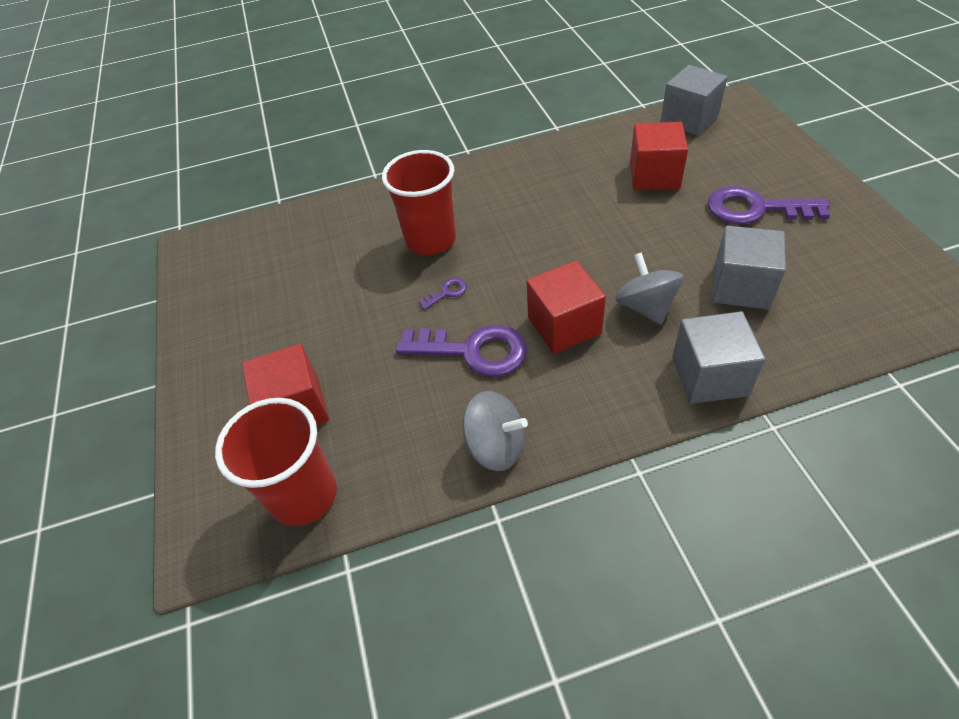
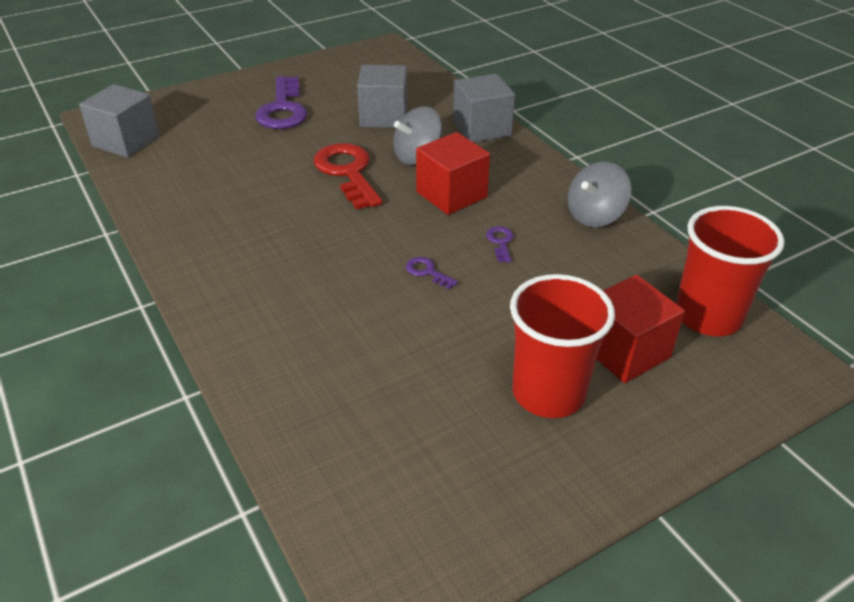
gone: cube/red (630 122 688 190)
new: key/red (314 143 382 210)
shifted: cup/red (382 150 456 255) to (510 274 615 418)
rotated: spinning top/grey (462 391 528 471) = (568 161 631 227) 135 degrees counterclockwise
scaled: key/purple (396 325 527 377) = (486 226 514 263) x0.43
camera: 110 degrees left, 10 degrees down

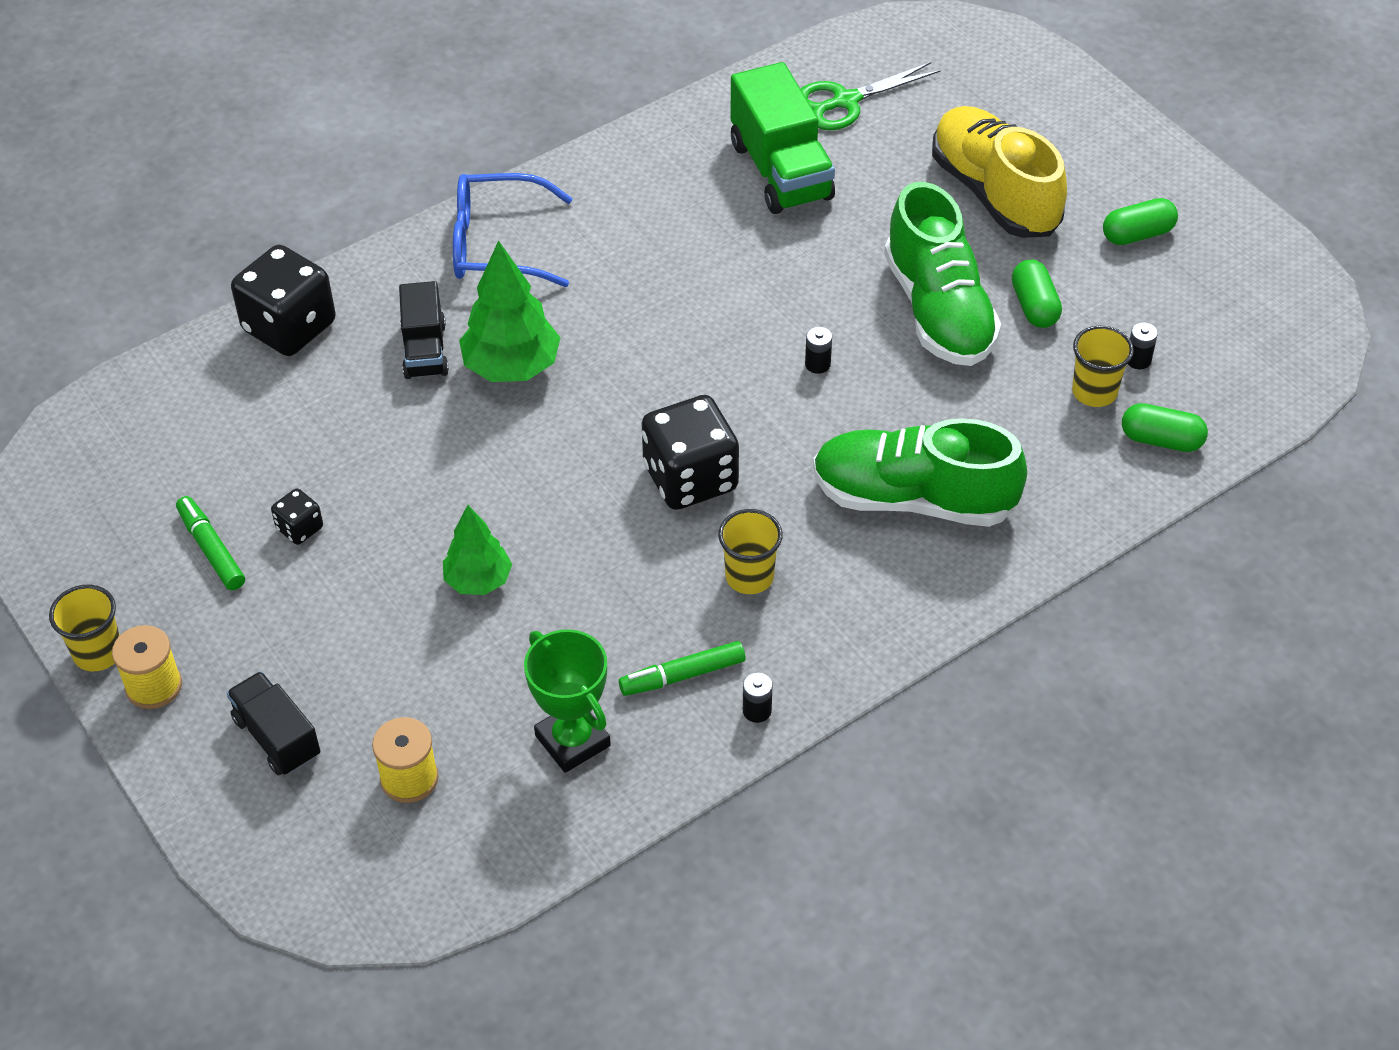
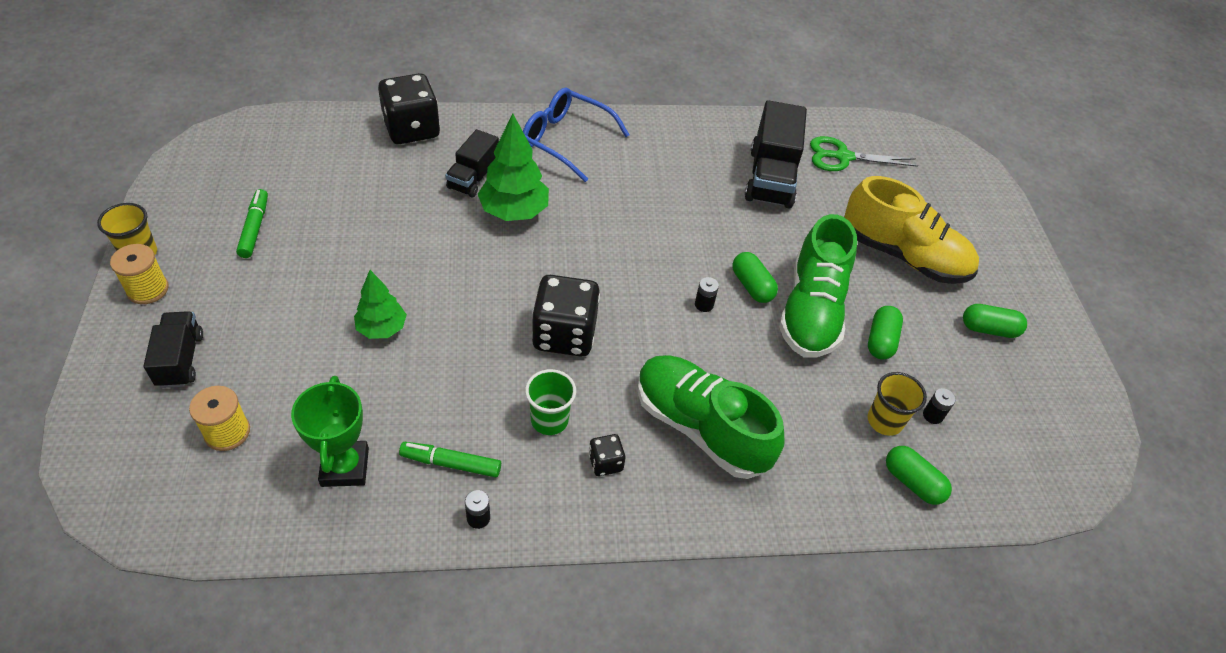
new: capsule/green (732 252 778 303)
shifted: dice/black (271 488 323 545) to (589 434 625 476)
repainted: cup/yellow (718 509 783 594) to cup/green (525 369 576 435); truck/green (731 62 835 214) to truck/black (745 100 807 208)
rotated: shoe/yellow (932 106 1067 238) = (844 176 979 284) 120 degrees clockwise
camera: 25 degrees right, 0 degrees up

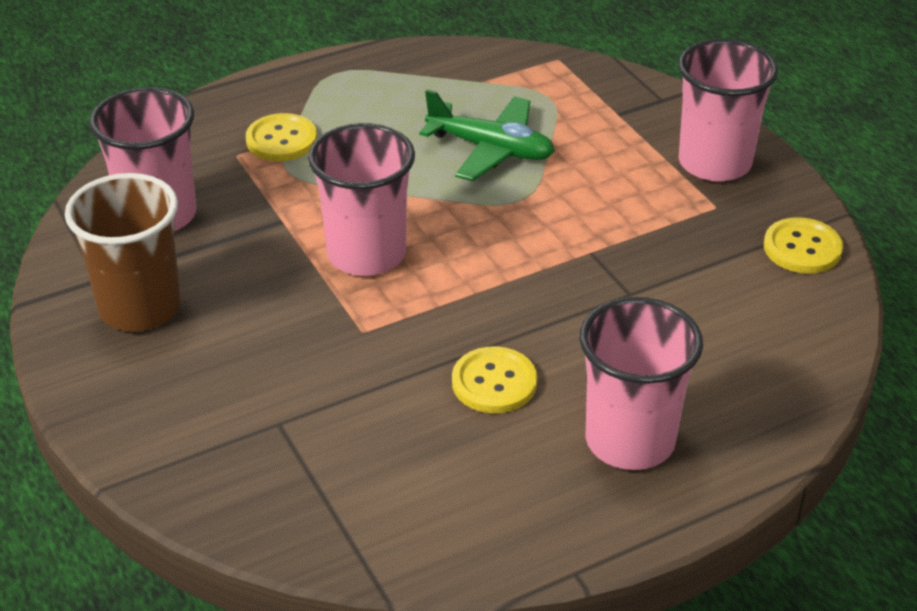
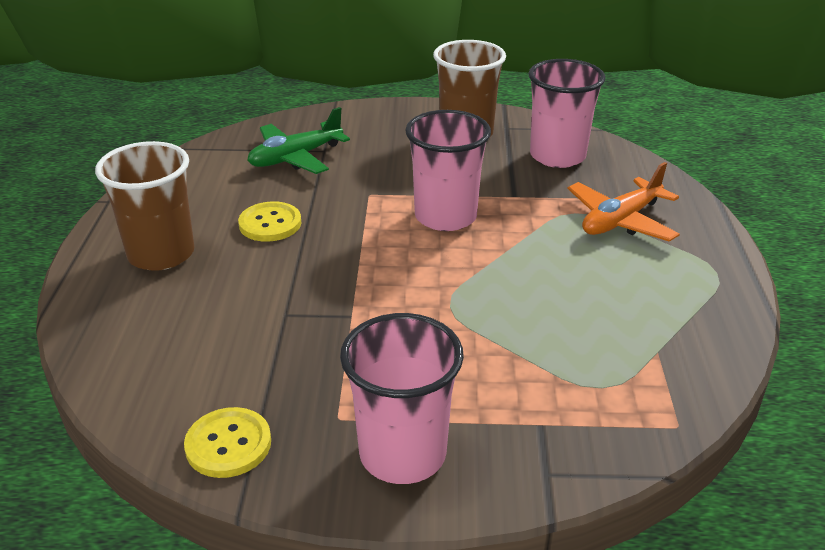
shifted: plane/green (419 90 555 181) to (247 107 350 174)
swapped: button/yellow (246 113 317 161) to plane/orange (568 162 680 242)
repainted: cup/pink (580 297 703 470) to cup/brown (95 141 194 271)
camera: 120 degrees right, 5 degrees down

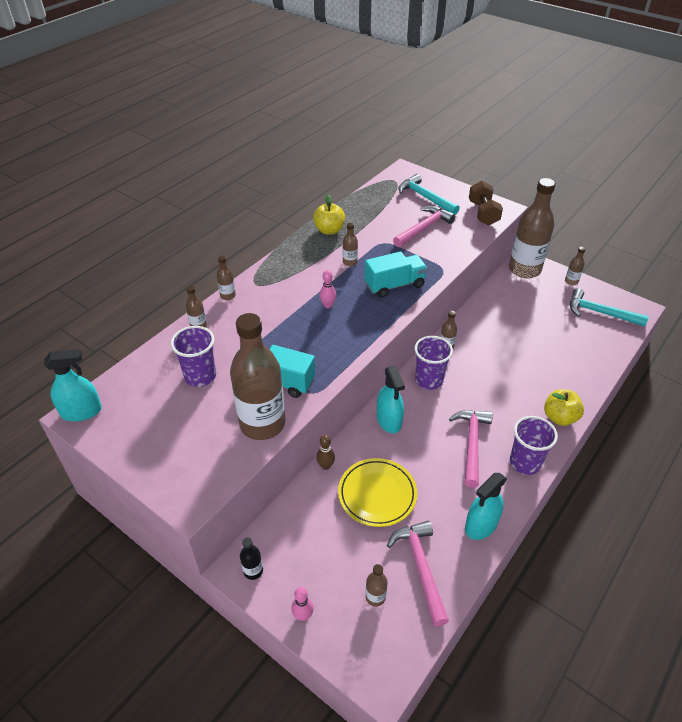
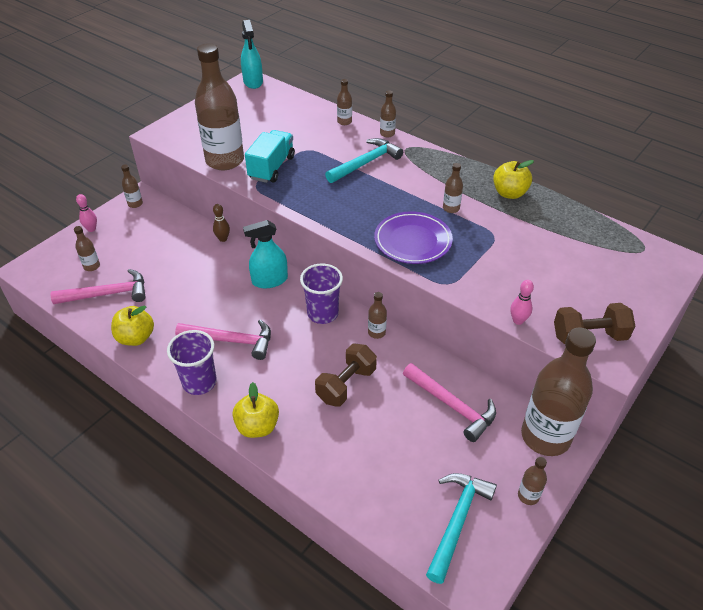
gone: cup/purple (171 326 216 387); plate/yellow (338 458 417 527)
new: dumbbell/brown (315 344 377 407)
shifted: bowling pin/pink (320 270 336 308) to (510 280 534 325); hammer/pink (393 206 455 247) to (403 363 496 442); hammer/turquoise (398 174 460 215) to (325 138 403 183)
swapped: truck/turquoise (364 251 428 298) to plate/purple (374 211 453 264); spray bottle/turquoise (465 473 507 540) to apple/yellow (111 305 154 346)
repainted: bottle/black (240 537 263 580) to bottle/brown (121 164 143 208)
camera: 90 degrees right, 0 degrees up

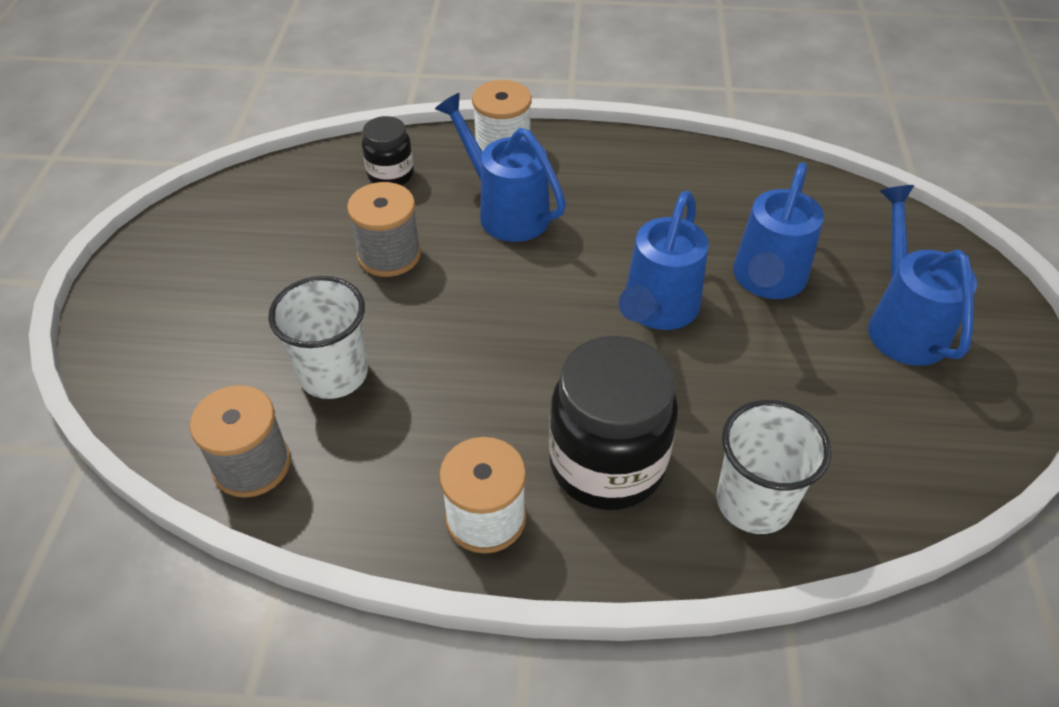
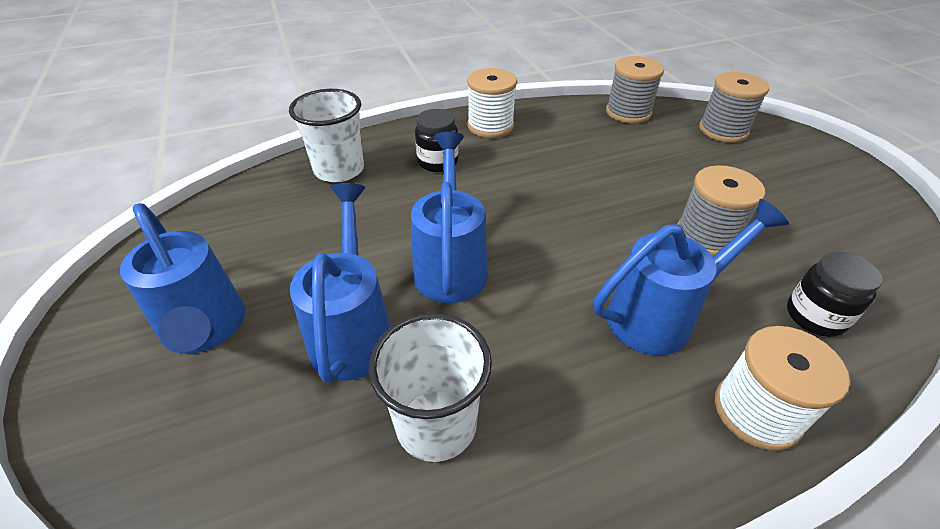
new: spool/grey (699 72 769 143)
shifted: cup/white (268 276 368 399) to (368 313 492 462)
rotated: watering can/blue (435 93 566 242) = (594 199 789 356) 45 degrees counterclockwise
scaled: jar/black (549 336 678 510) = (415 109 458 172) x0.53
camera: 155 degrees right, 5 degrees down

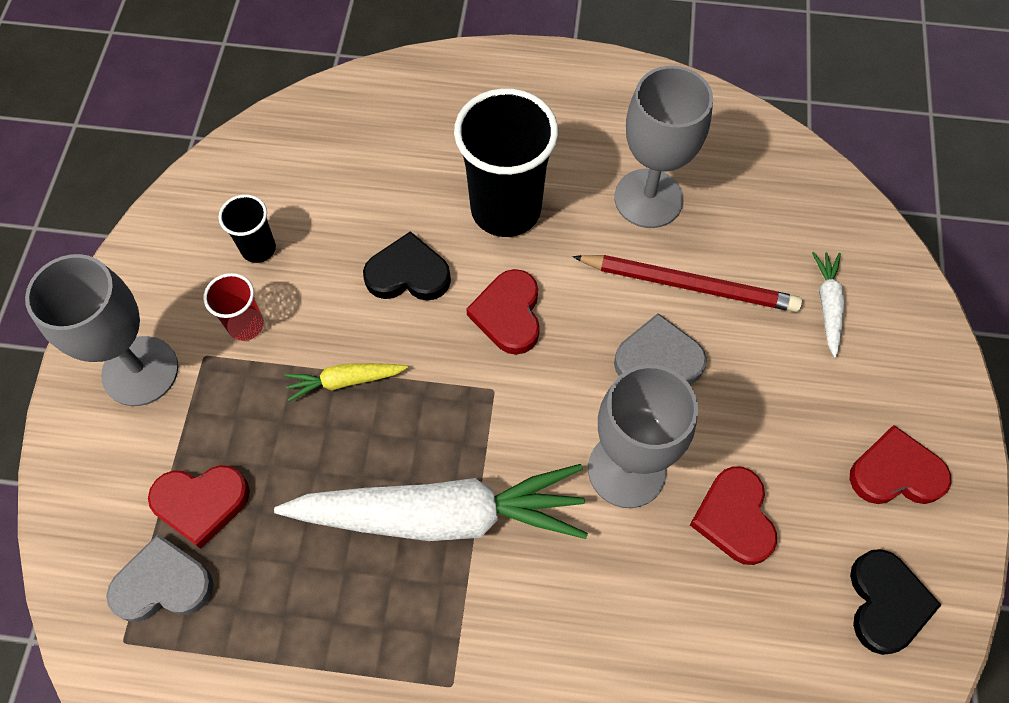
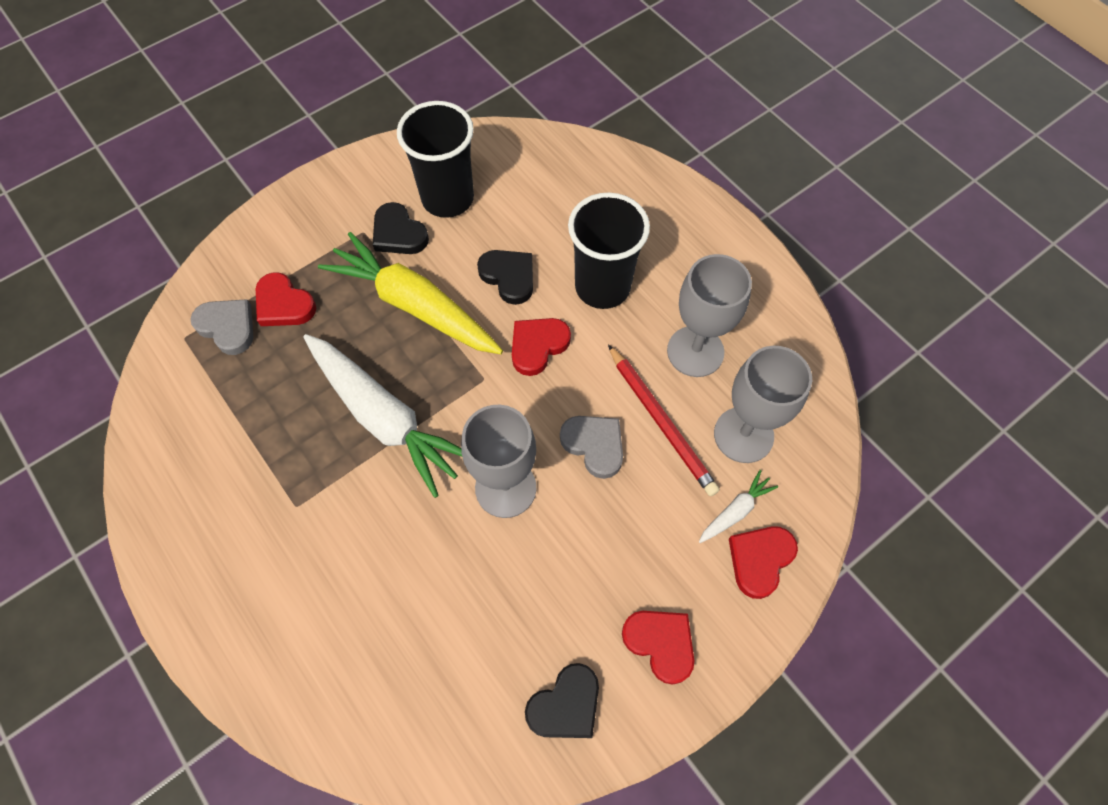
shifted: goblet/grey (25 254 178 406) to (714 346 812 463); heart/red (690 466 777 565) to (729 526 798 599)
swapped: cup/red (203 273 264 341) to heart/black (373 202 429 254)
scaled: cup/black (219 194 276 263) = (397 101 474 218) x2.06; carrot/yellow (284 363 408 402) = (318 232 503 354) x2.34
camera: 45 degrees right, 0 degrees up

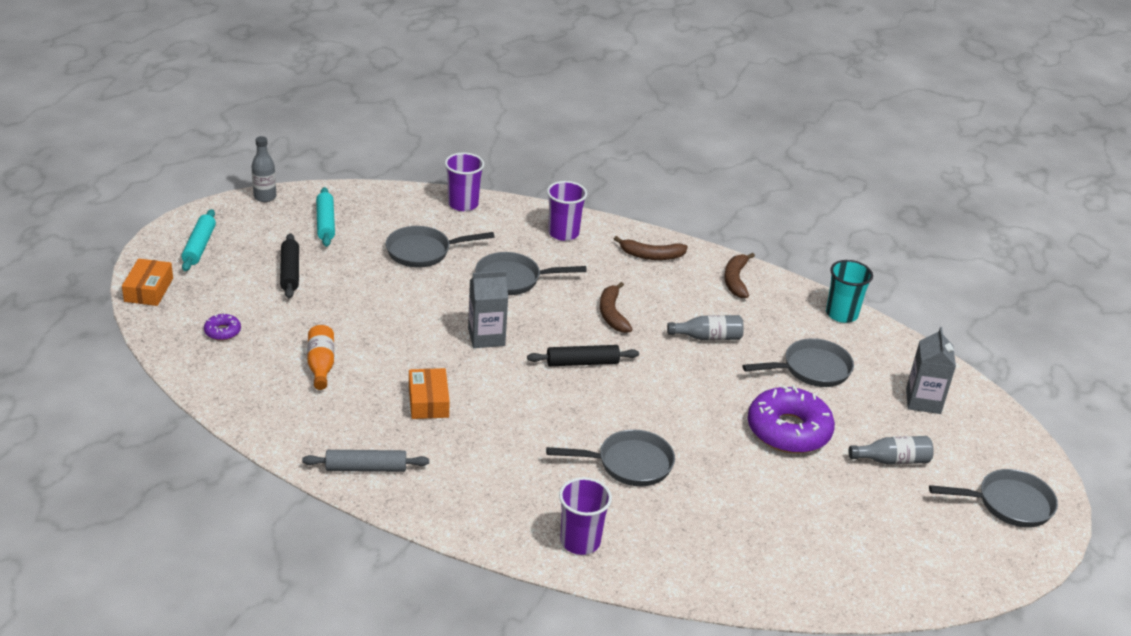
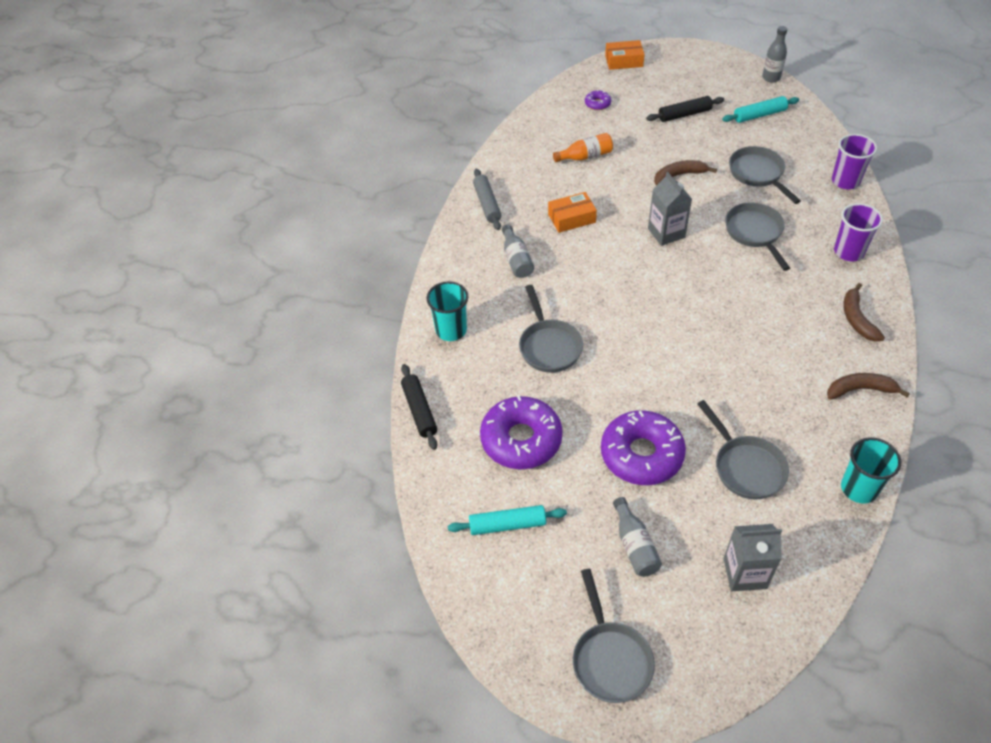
new: donut/purple (480 395 563 469)
shifted: rolling pin/turquoise (181 209 216 271) to (448 505 567 535); rolling pin/black (527 345 639 366) to (401 364 438 450); banana/brown (600 282 633 333) to (654 160 717 186); bottle/grey (667 315 744 341) to (502 225 534 278)
repainted: cup/purple (559 477 612 555) to cup/turquoise (427 281 469 341)
camera: 85 degrees right, 15 degrees up

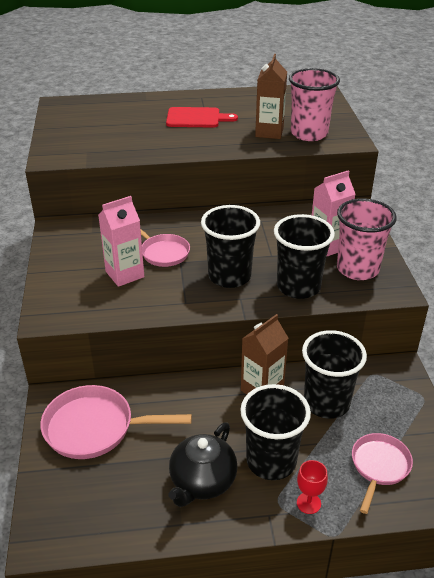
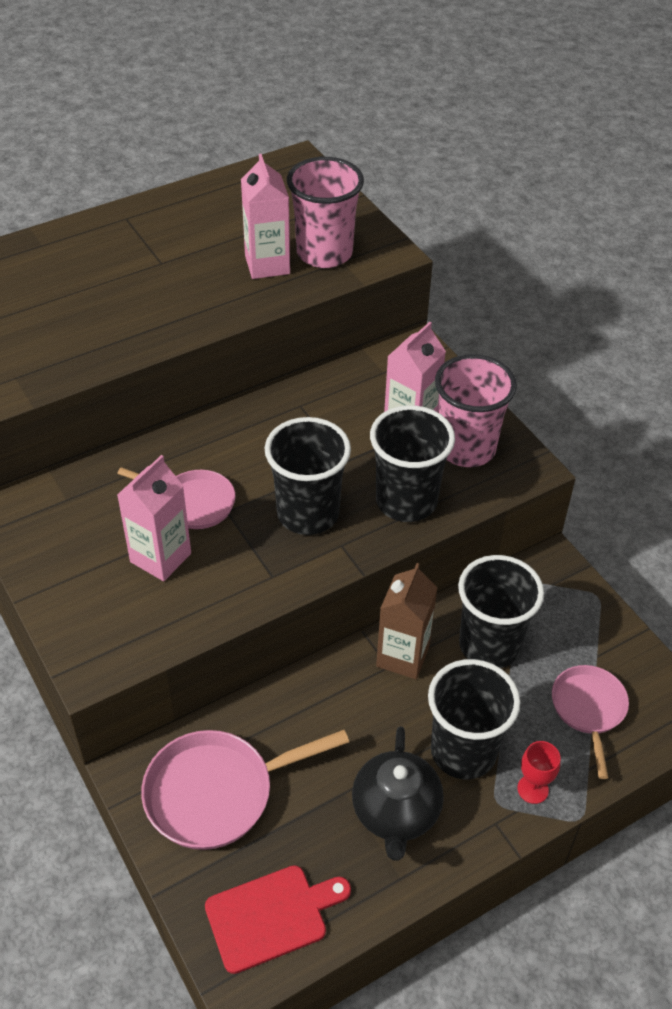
shifted: cutting board/red (166 107 238 128) to (205 865 351 974)
repainted: carton/brown (255 54 287 139) to carton/pink (241 154 290 279)
camera: 25 degrees left, 10 degrees up

